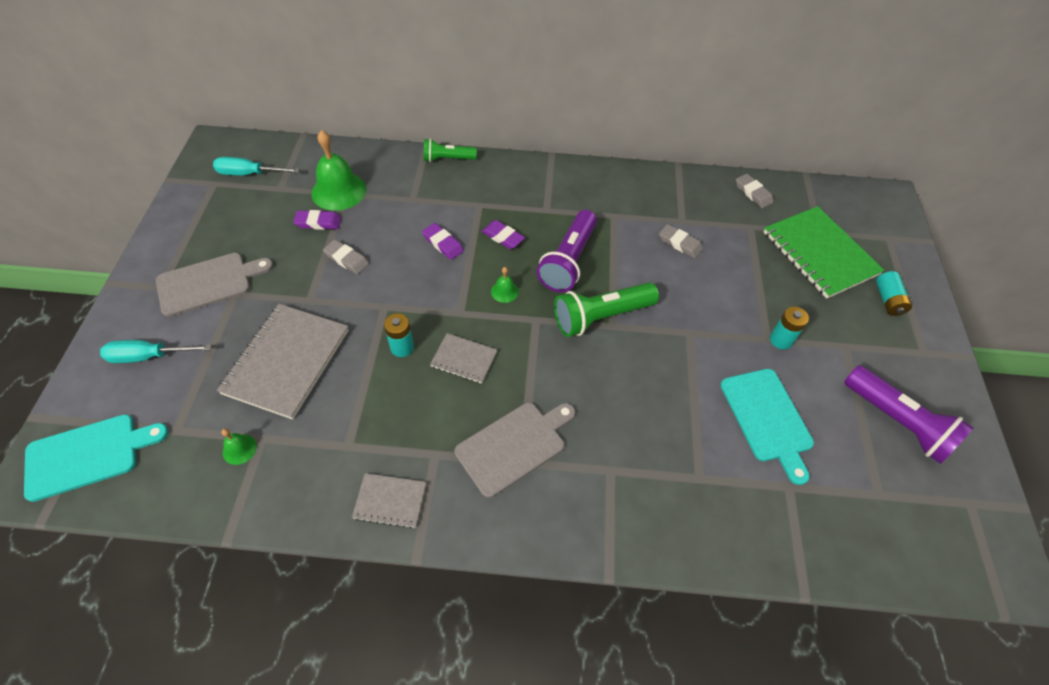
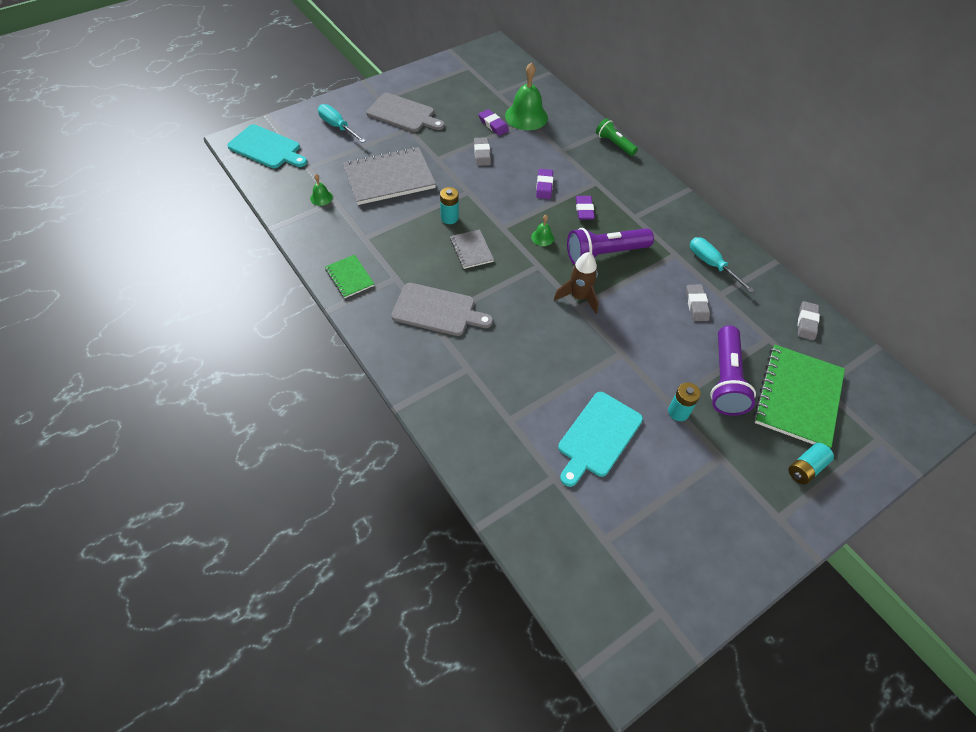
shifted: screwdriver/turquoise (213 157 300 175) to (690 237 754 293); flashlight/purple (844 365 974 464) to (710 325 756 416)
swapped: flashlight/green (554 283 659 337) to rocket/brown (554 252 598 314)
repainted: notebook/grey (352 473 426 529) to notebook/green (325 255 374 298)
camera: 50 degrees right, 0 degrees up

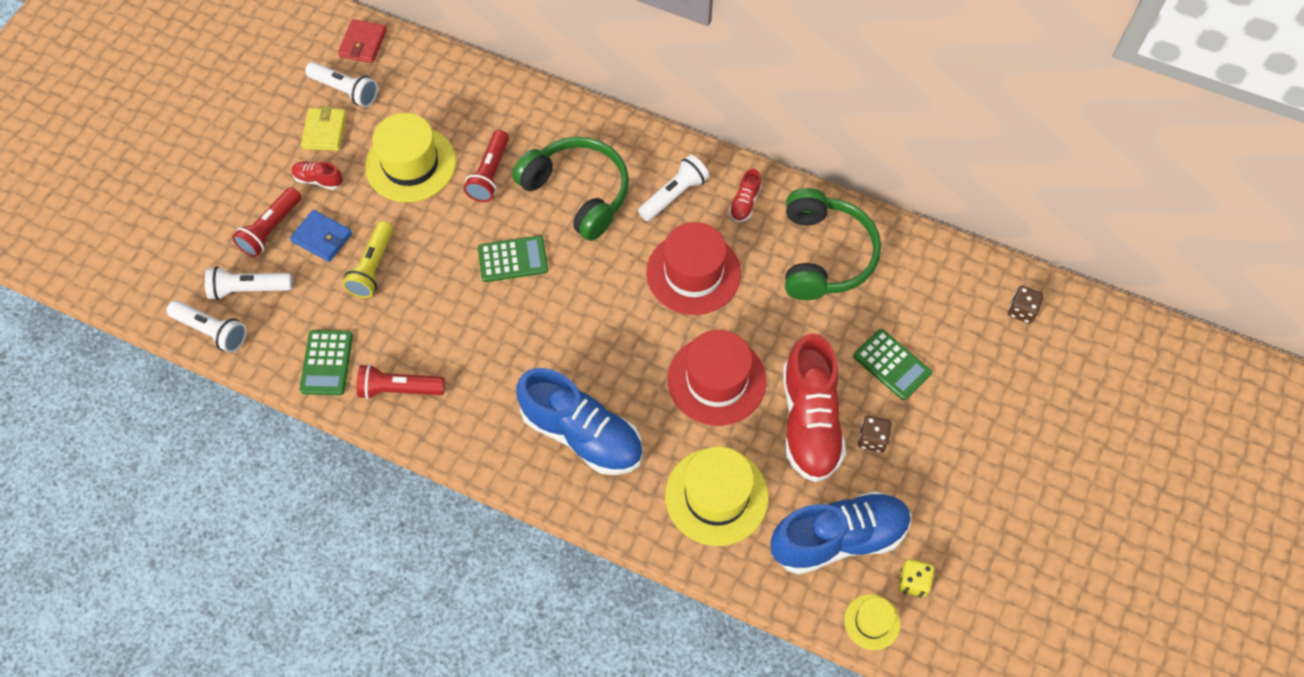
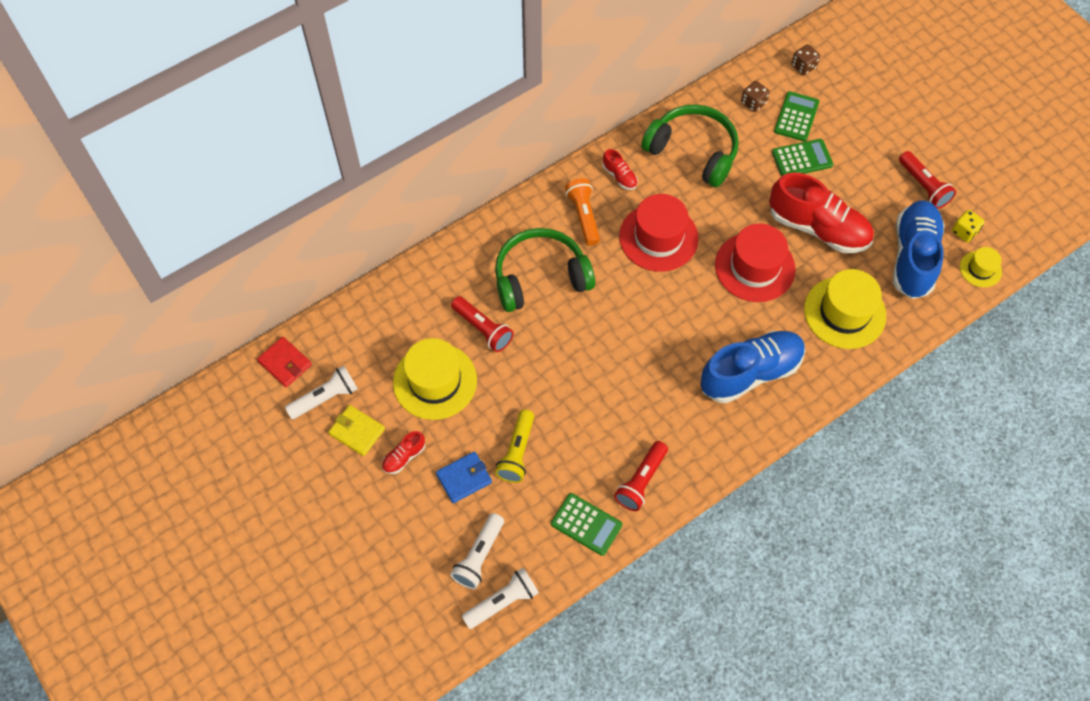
shifted: flashlight/red (232 187 301 257) to (899 151 956 209); calculator/green (478 235 548 282) to (774 91 819 142); dice/brown (858 415 892 453) to (741 81 770 112)
repainted: flashlight/white (638 155 709 221) to flashlight/orange (565 178 600 246)
rotated: flashlight/yellow (342 221 393 298) = (495 409 535 483) 60 degrees clockwise
camera: 60 degrees left, 0 degrees up

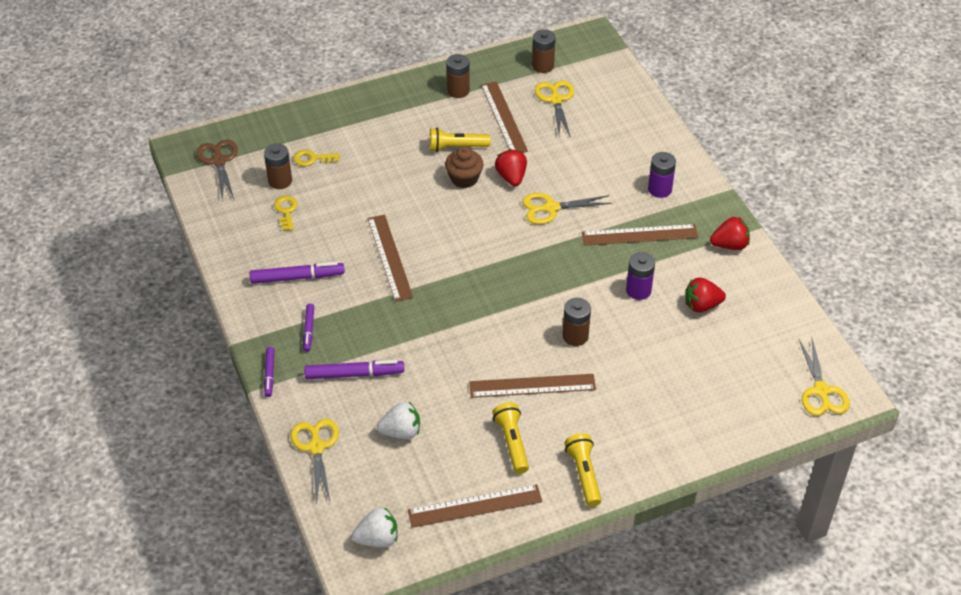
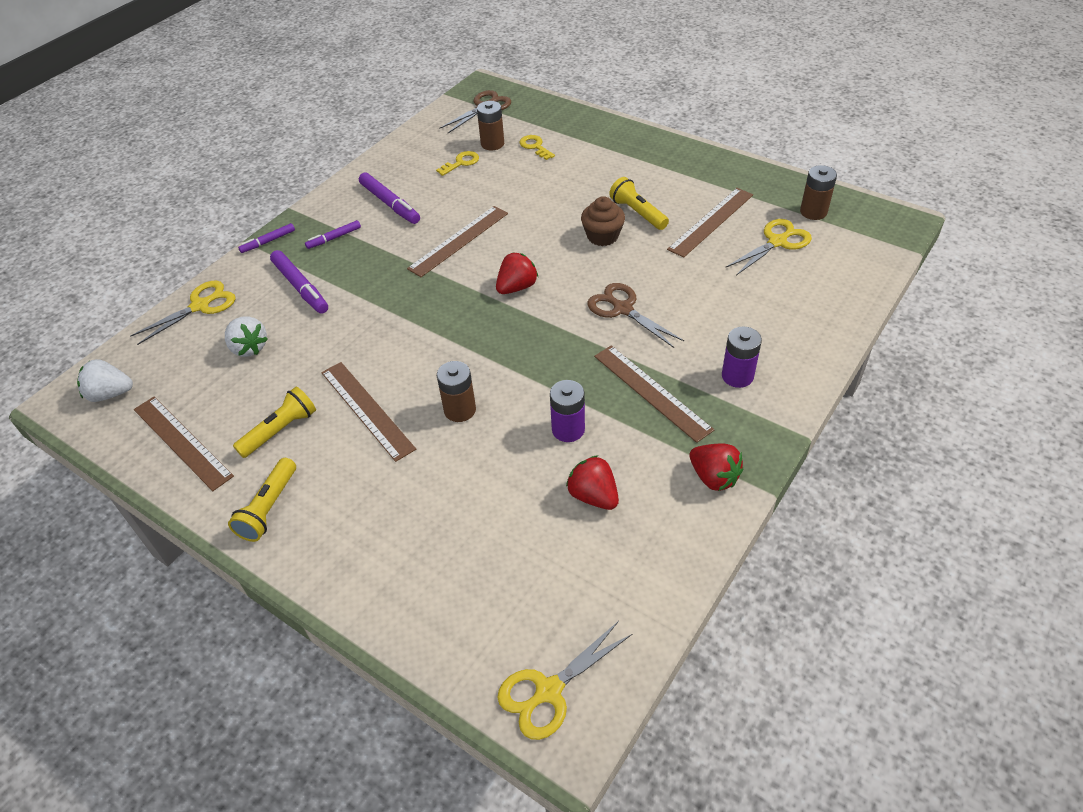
gone: battery/brown (446 54 470 98)
shifted: strawberry/red (495 149 527 186) to (496 252 538 294)
repainted: scissors/yellow (522 193 612 224) to scissors/brown (588 283 684 348)
rotated: strawberry/white (352 507 397 547) = (77 359 133 402) 135 degrees clockwise; flashlight/yellow (564 433 601 507) = (228 458 296 542) 150 degrees clockwise
camera: 60 degrees right, 0 degrees up

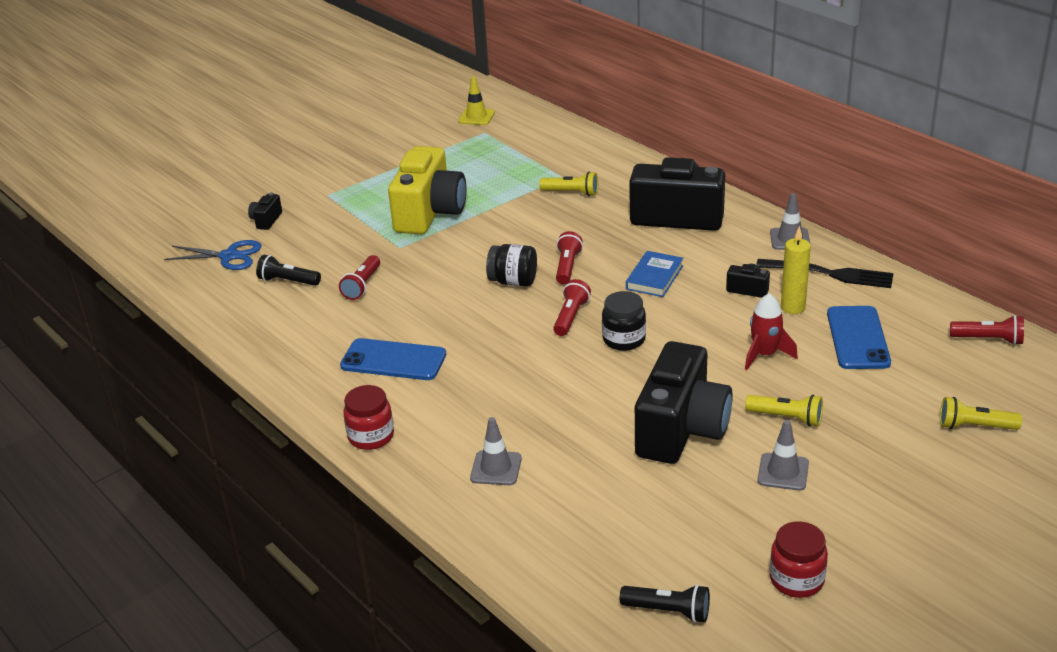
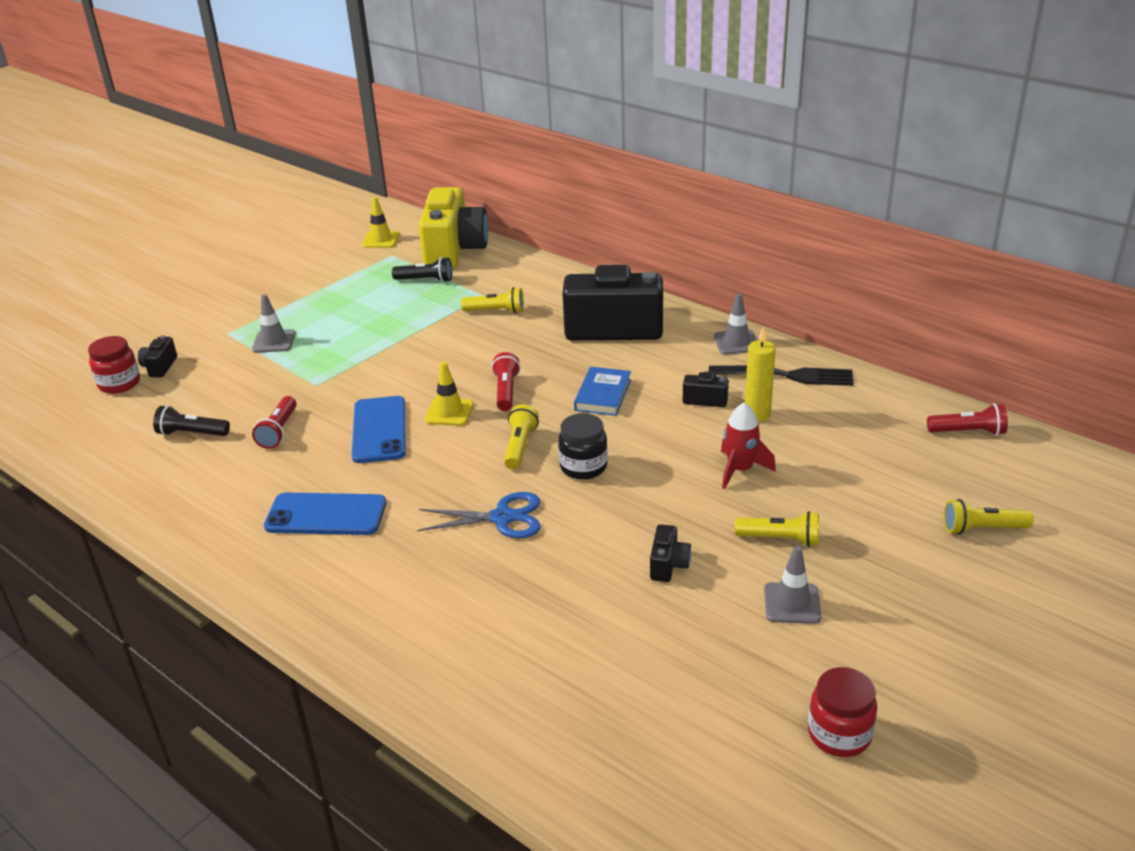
shifted: scissors/blue (164 240 262 270) to (417 492 541 538); jar/red (343 385 394 450) to (88 336 140 394); camera/yellow (388 146 466 234) to (418 187 488 269); traffic cone/grey (470 417 522 485) to (252 294 296 353); flashlight/black (620 584 710 623) to (392 257 452 282); phone/blue (827 306 891 369) to (352 396 406 463)
swapped: jar/black (486 244 537 287) to traffic cone/yellow (425 362 474 426)
repainted: flashlight/red (553 279 591 336) to flashlight/yellow (504 404 539 469)
scaled: camera/black (635 341 733 464) = (650 524 691 582) x0.41
camera: 10 degrees left, 0 degrees up

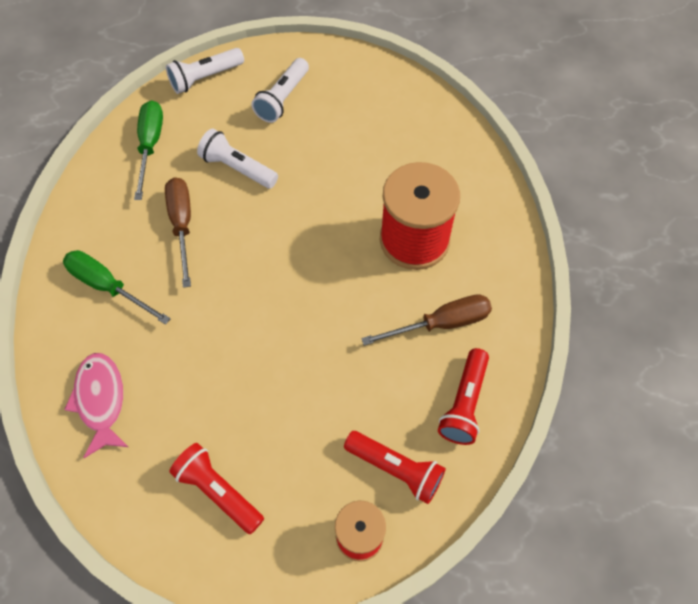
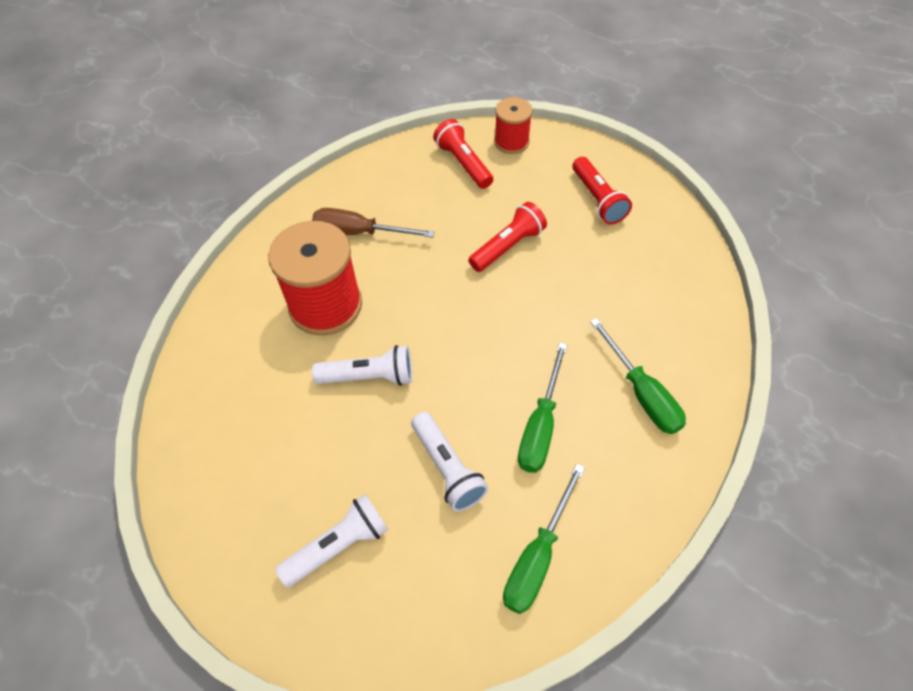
gone: fish/pink (64 353 128 458)
shifted: flashlight/white (166 48 244 94) to (312 345 412 386); flashlight/red (438 348 489 445) to (468 202 547 272)
repainted: screwdriver/brown (165 177 191 288) to screwdriver/green (518 342 567 473)
camera: 150 degrees left, 5 degrees down

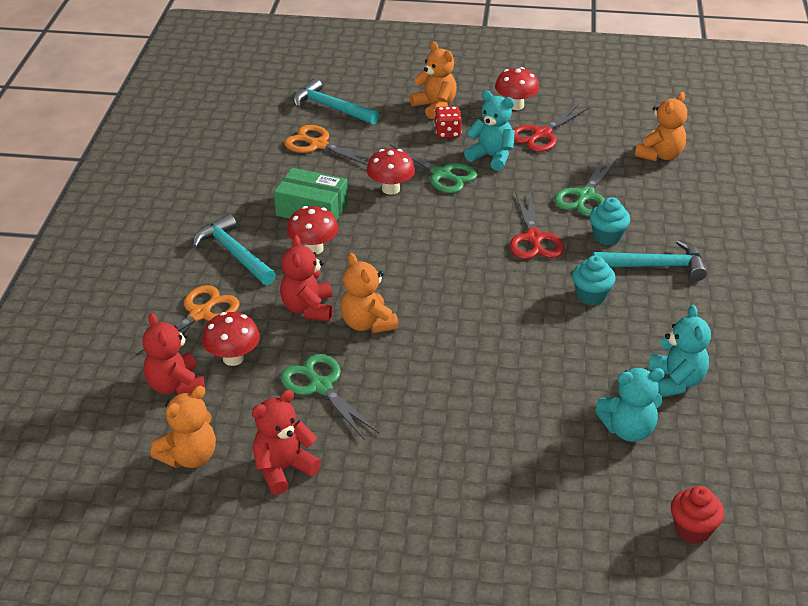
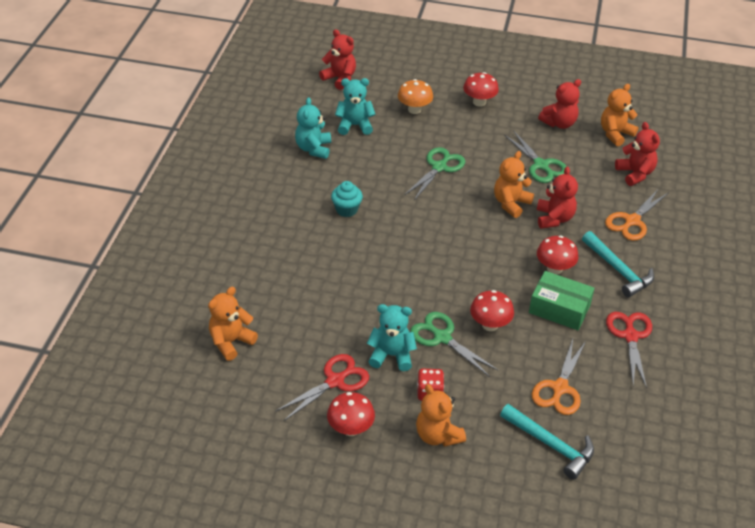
gone: cupcake/turquoise (589 197 630 245); hammer/turquoise (593 240 707 281)
new: mushroom/orange (398 79 433 114)
shifted: mushroom/red (202 312 260 366) to (463 72 499 107); scissors/red (510 191 564 259) to (606 312 652 389); scissors/green (554 157 618 216) to (405 147 465 200)
swapped: cupcake/red (671 486 724 544) to teddy bear/red (319 29 356 90)
rotated: scissors/orange (284 125 370 165) = (532 339 586 415) 75 degrees clockwise; teddy bear/orange (340 253 398 333) = (494 151 534 218) 120 degrees counterclockwise; teddy bear/turquoise (464 90 515 171) = (367 304 417 371) 150 degrees clockwise
camera: 175 degrees left, 5 degrees up

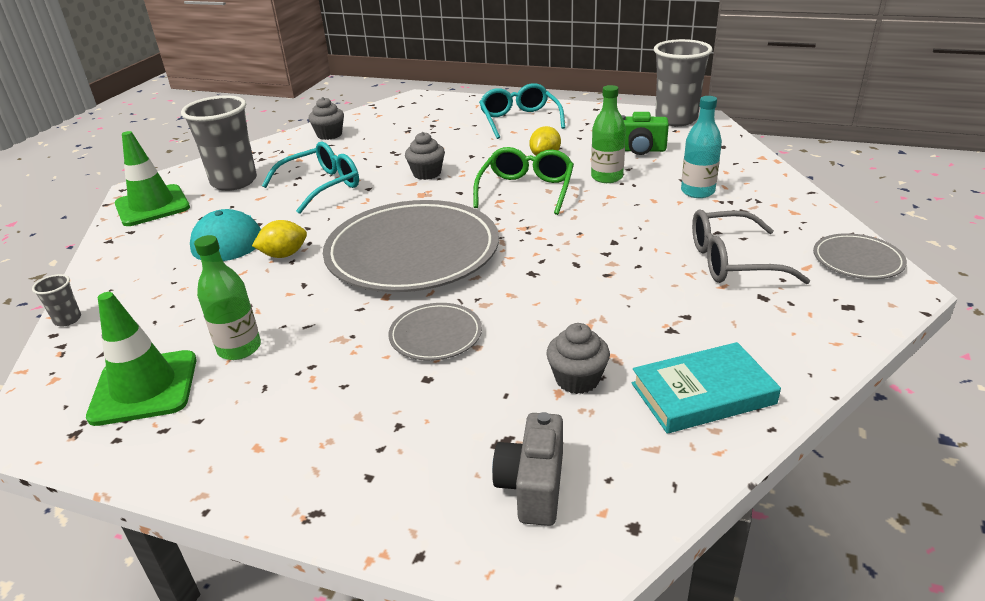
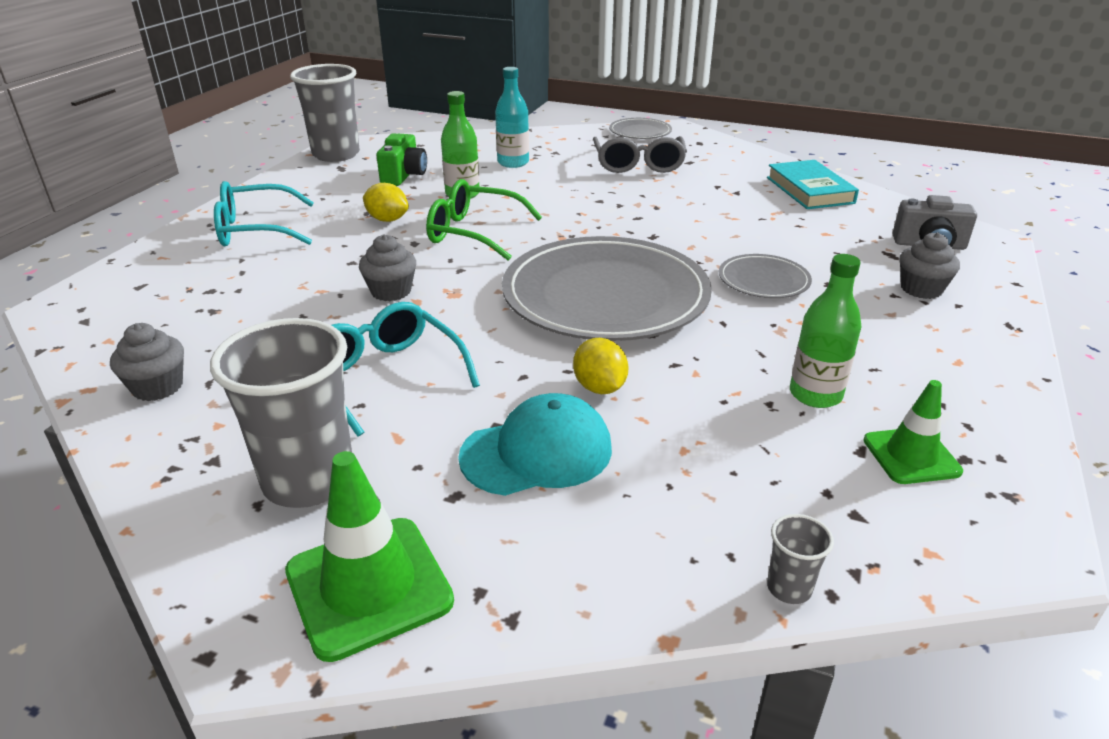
shifted: cupcake/grey (546 323 610 394) to (899 232 960 299)
scaled: traffic cone/green (86 292 197 426) = (863 380 963 484) x0.64
camera: 90 degrees left, 0 degrees up

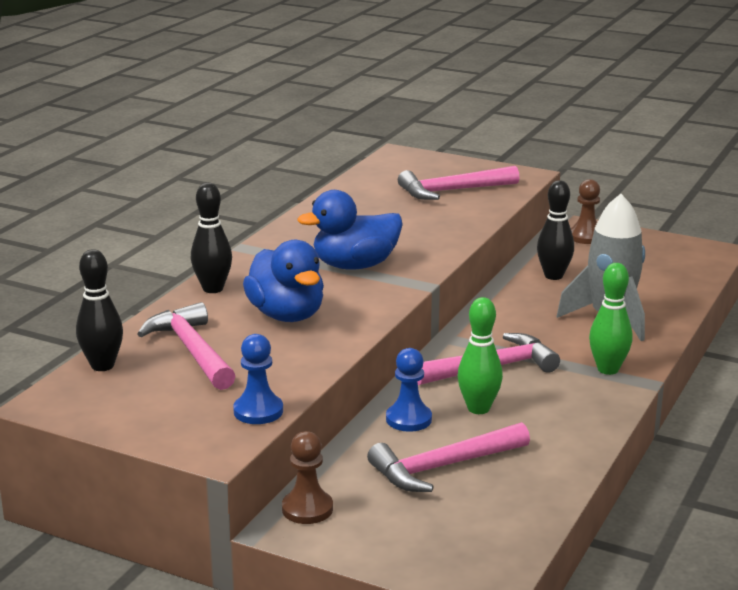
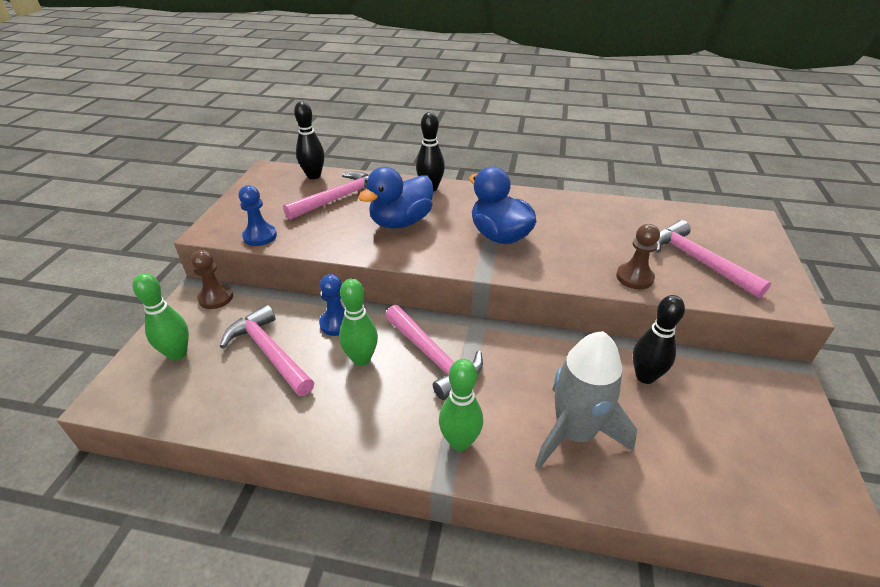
new: bowling pin/green (133 273 189 360)
shifted: pawn/brown (571 179 600 244) to (616 224 660 289)
camera: 75 degrees right, 15 degrees up

